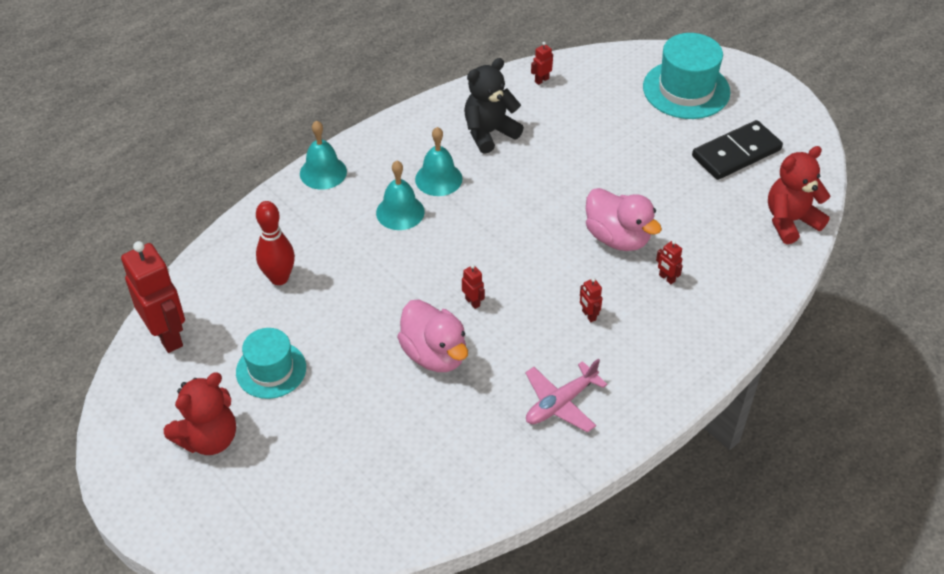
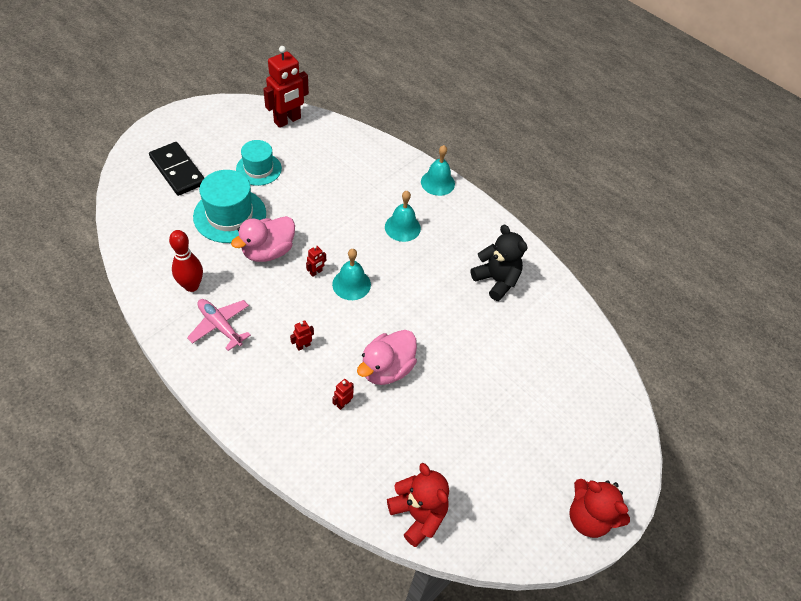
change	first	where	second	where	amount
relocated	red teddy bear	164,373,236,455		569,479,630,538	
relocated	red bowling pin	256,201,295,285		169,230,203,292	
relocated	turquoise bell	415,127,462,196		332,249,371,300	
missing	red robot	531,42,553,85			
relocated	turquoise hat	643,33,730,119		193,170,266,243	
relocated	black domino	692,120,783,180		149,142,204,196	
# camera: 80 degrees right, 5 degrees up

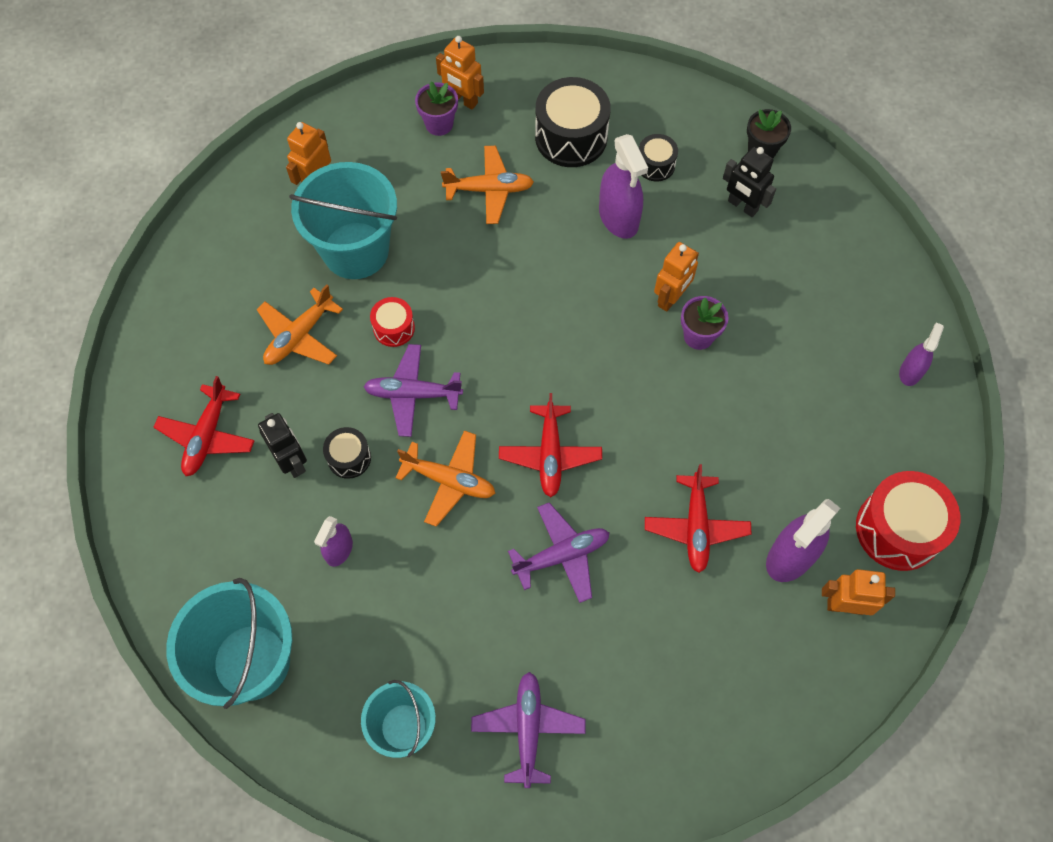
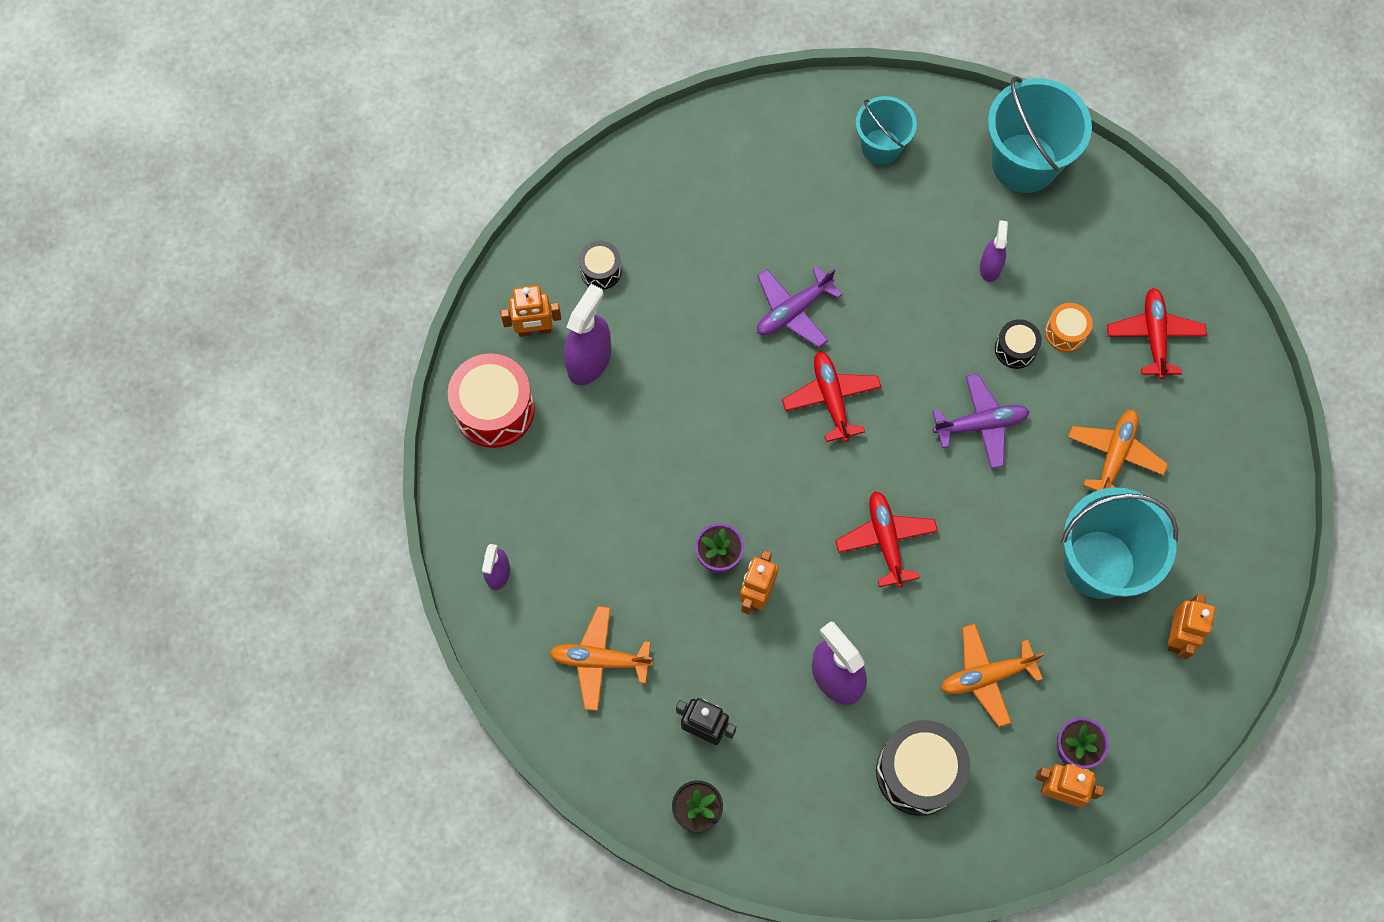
change	first	where	second	where	amount
exchanged	black robot	258,413,307,478	orange drum	1045,303,1093,352	
missing	red drum	370,297,415,347			
relocated	orange plane	396,430,495,527		549,606,653,711	
missing	purple plane	471,672,585,788			
relocated	black drum	639,134,678,181		579,241,622,290	
relocated	red plane	645,464,751,573		835,491,938,588	
# camera: 165 degrees right, 5 degrees up

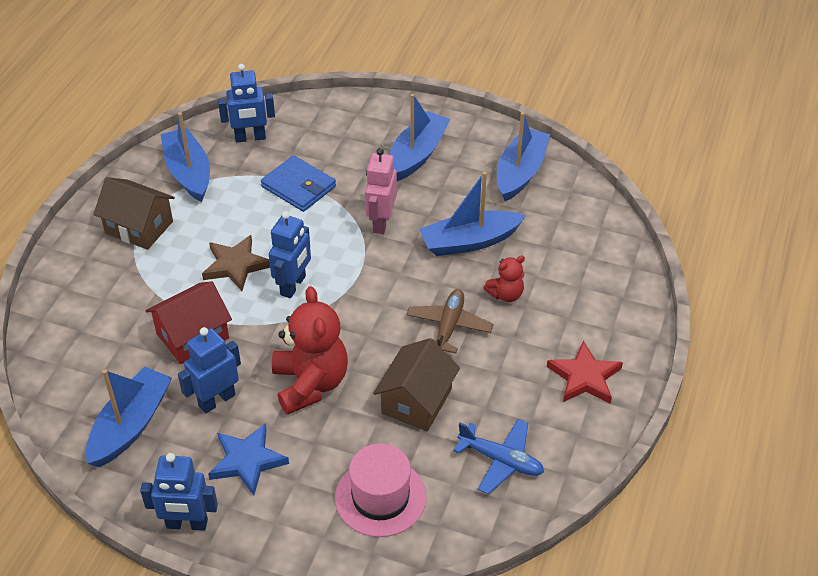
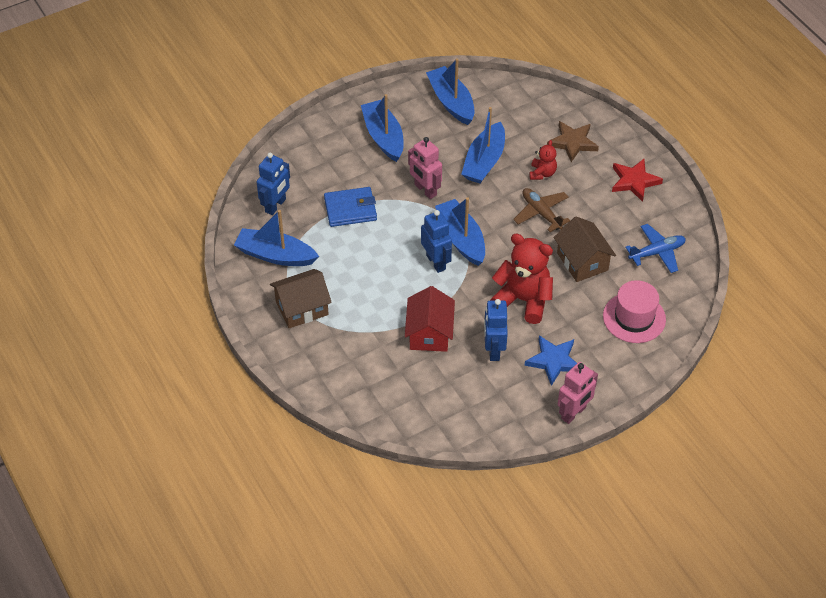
change	first	where	second	where	amount
relocated	blue boat	86,367,172,467		435,197,485,266	
colour	blue robot	140,453,218,531	pink robot	558,362,598,424	
relocated	brown star	202,235,270,291		547,121,599,162	
# camera: 50 degrees left, 5 degrees up

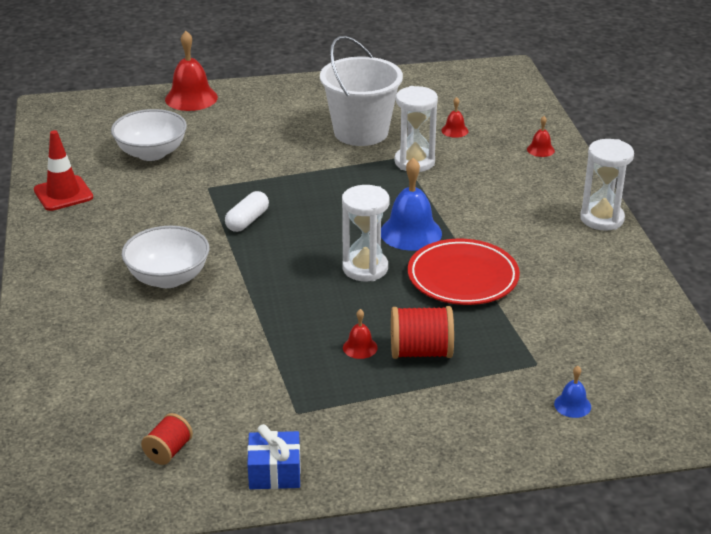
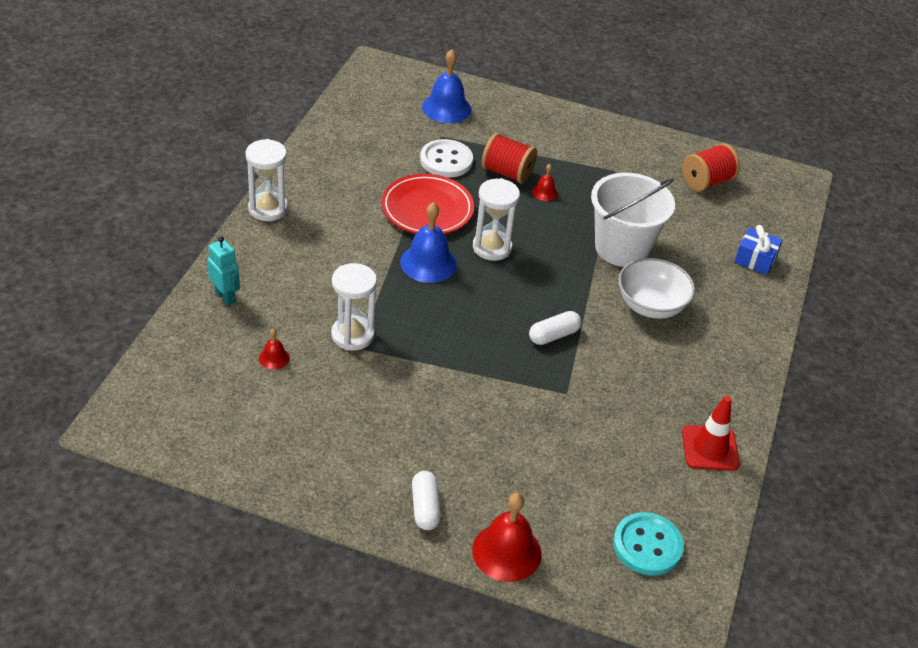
change	first	where	second	where	amount
missing	white bowl	111,109,187,161			
size	red spool	141,413,193,465		682,143,740,191	x1.63
relocated	blue gift	247,424,301,489		734,225,782,275	
relocated	white bucket	320,36,403,146		591,173,675,267	
exchanged	red bell	527,116,555,157	turquoise robot	207,236,240,306	
size	blue bell	554,366,591,418		422,49,471,123	x2.02
appeared			white capsule	412,471,441,530	
appeared			white button	420,139,473,178	
appeared			turquoise button	613,512,684,576	
# camera: 155 degrees left, 10 degrees up

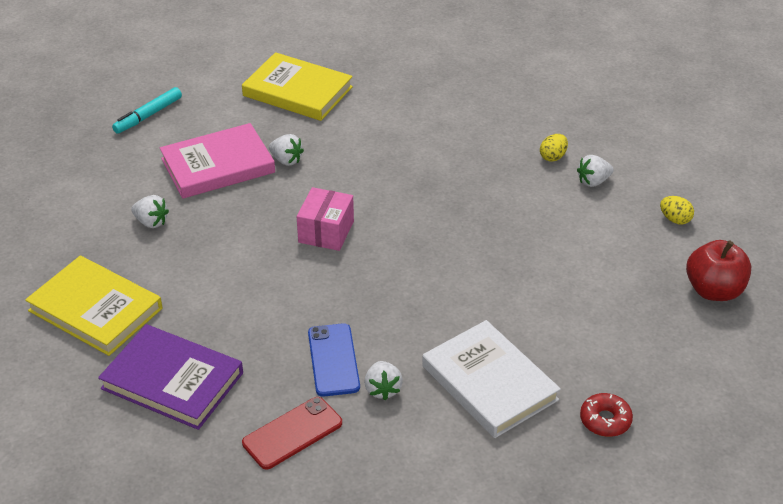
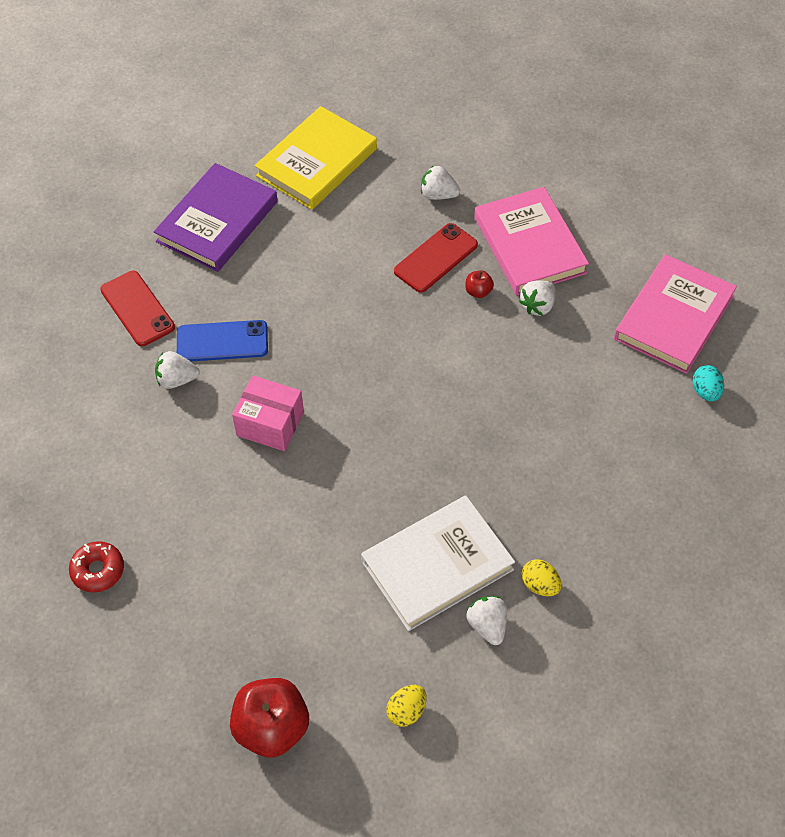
change	first	where	second	where	amount
missing	turquoise marker	112,87,182,134			
spun	white strawberry	131,195,169,228		421,165,460,200	75 degrees clockwise
colour	yellow book	242,52,353,121	pink book	614,254,737,374	
relocated	pink box	297,187,354,251		232,376,304,451	
relocated	white book	422,320,561,438		361,495,515,631	
appeared			red phone	394,223,478,292	
appeared			red apple	465,270,494,298	
appeared			turquoise egg	692,365,724,402	
# camera: 95 degrees right, 15 degrees up

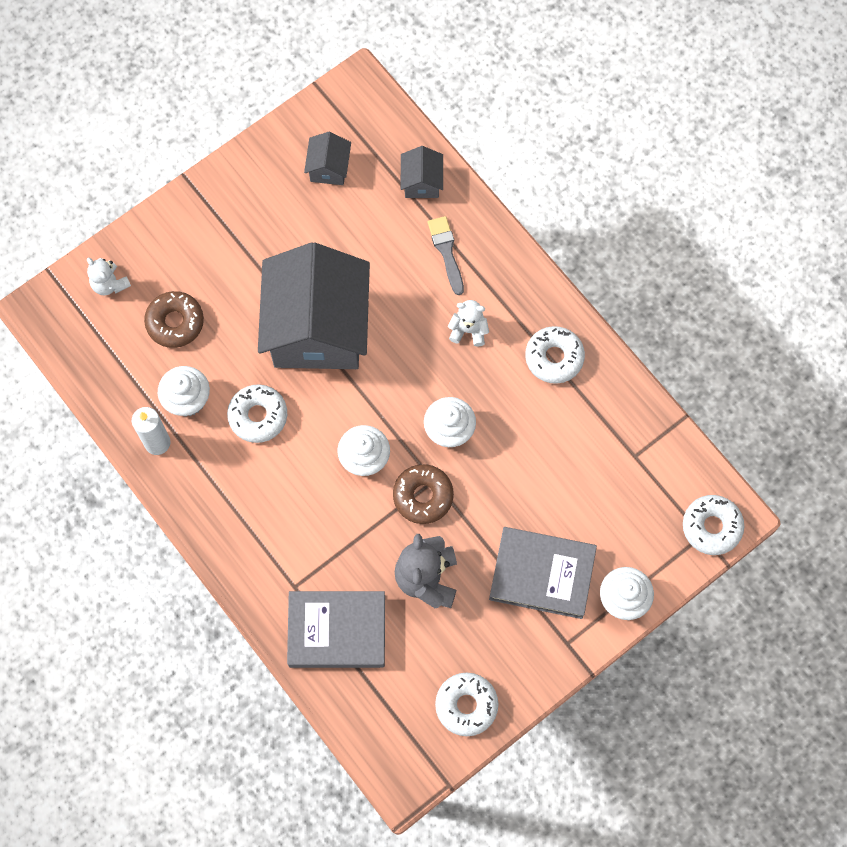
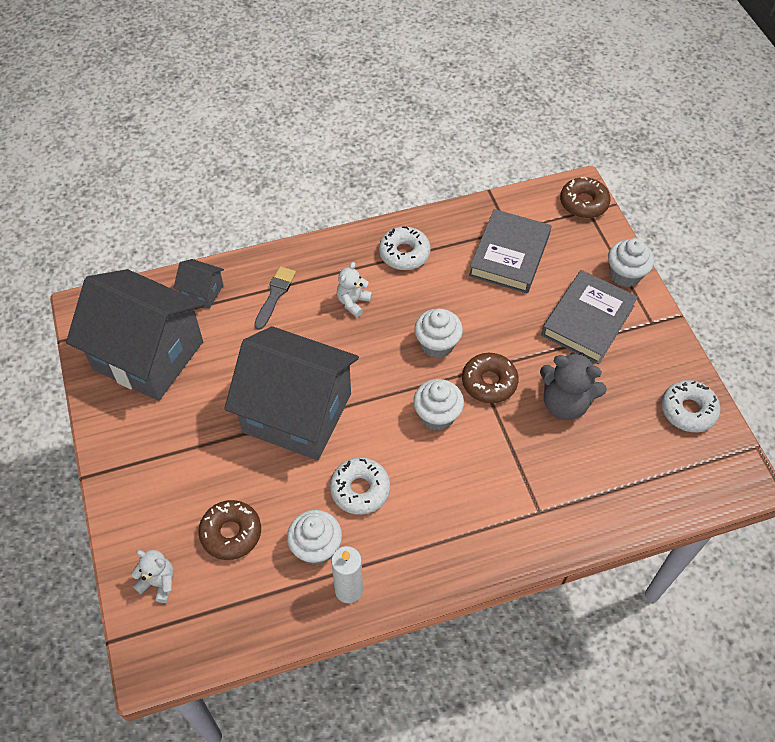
change	first	where	second	where	amount
spun	white teddy bear	87,258,131,295		131,550,174,603	135 degrees counterclockwise
relocated	grey book	287,591,385,668		469,209,551,293	
size	grey house	304,132,351,185		66,269,204,401	x2.42
spun	grey brush	428,216,464,295		254,266,296,330	105 degrees clockwise
colour	white donut	683,495,744,555	brown donut	560,177,611,218	
# camera: 70 degrees left, 15 degrees down

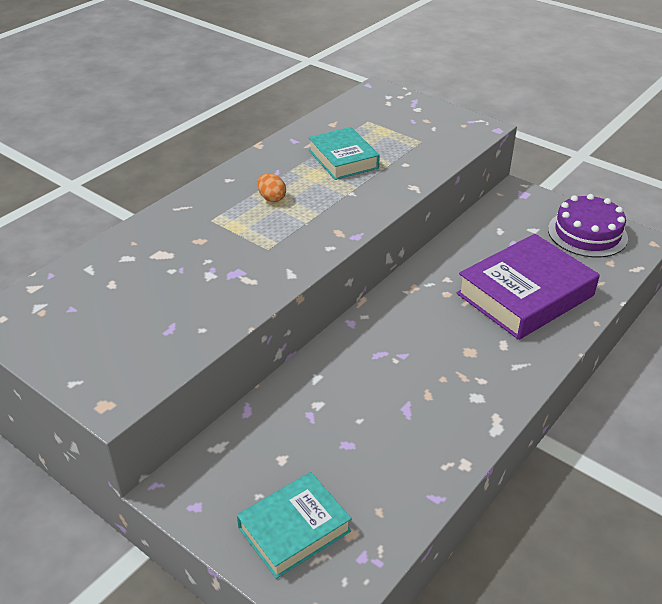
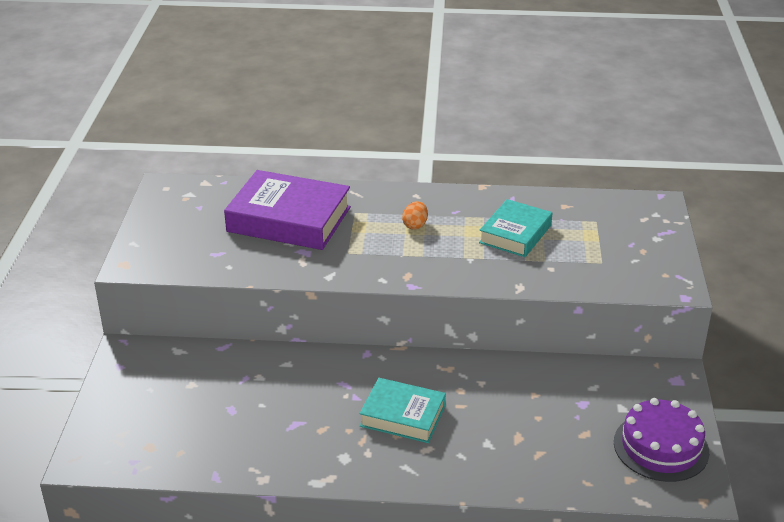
change	first	where	second	where	amount
relocated	turquoise book	237,472,352,579		359,378,446,443	
relocated	purple book	456,234,600,340		224,170,351,250	
# camera: 55 degrees right, 5 degrees down

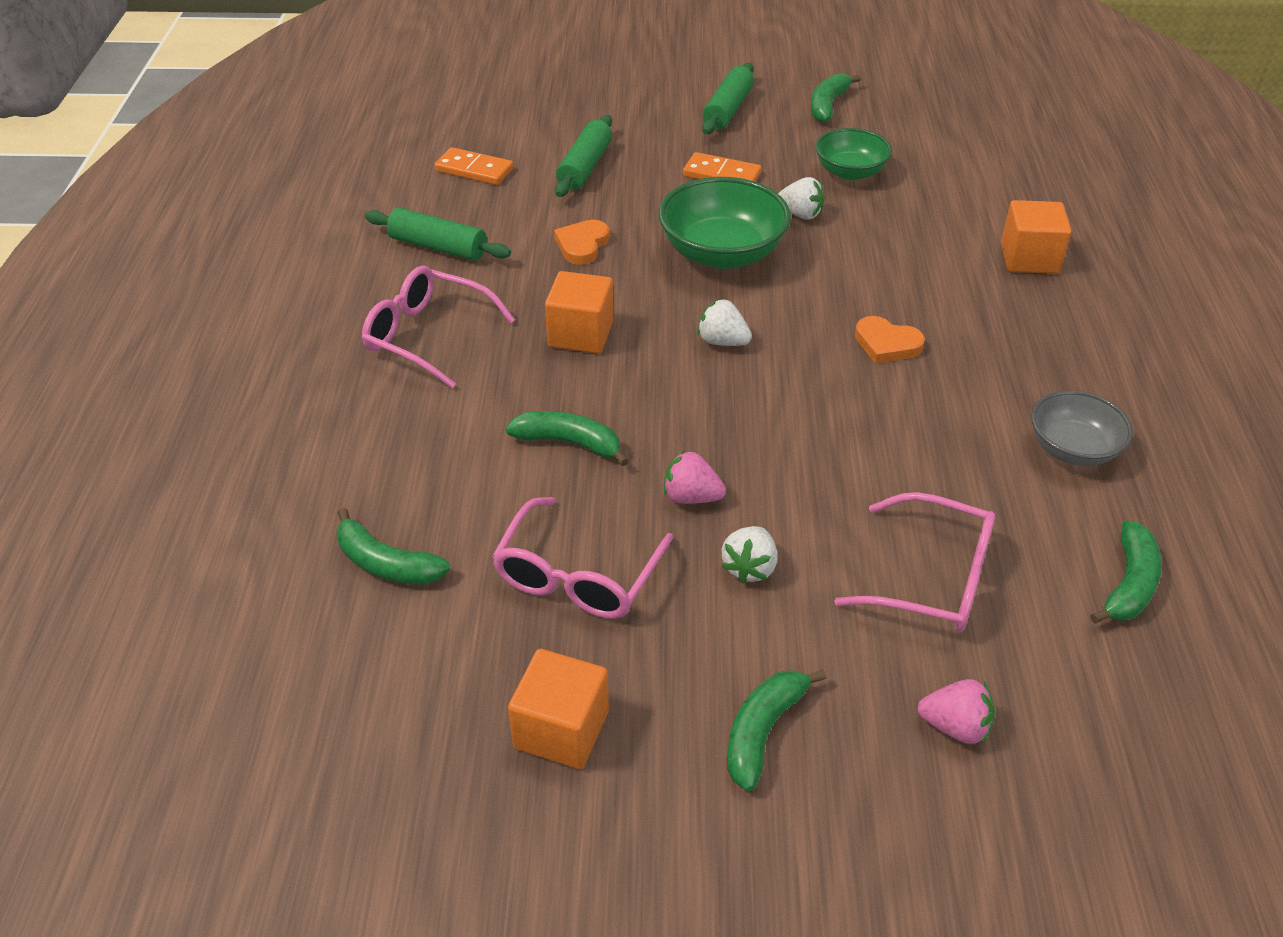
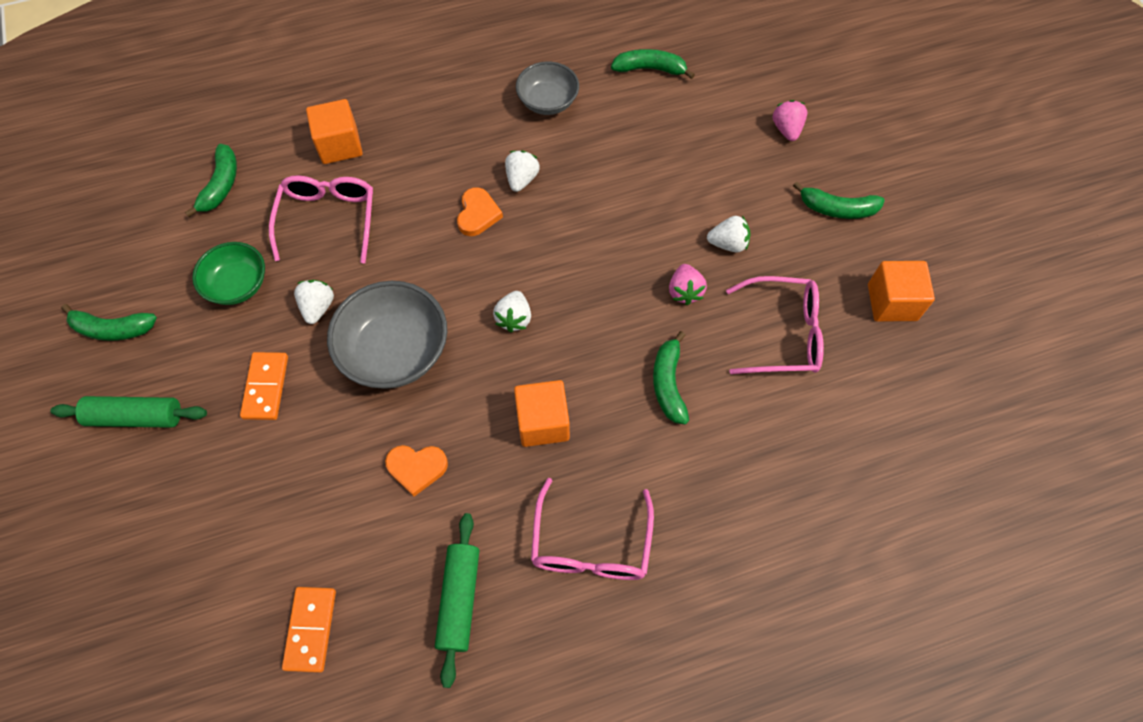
change	first	where	second	where	amount
relocated	green banana	336,508,450,585		185,144,237,217	
missing	green rolling pin	555,115,612,197			
colour	green bowl	659,177,791,269	grey bowl	327,281,447,389	
relocated	pink glasses	835,492,995,632		269,175,373,263	
appeared			white strawberry	505,150,540,192	
# camera: 110 degrees left, 20 degrees up

